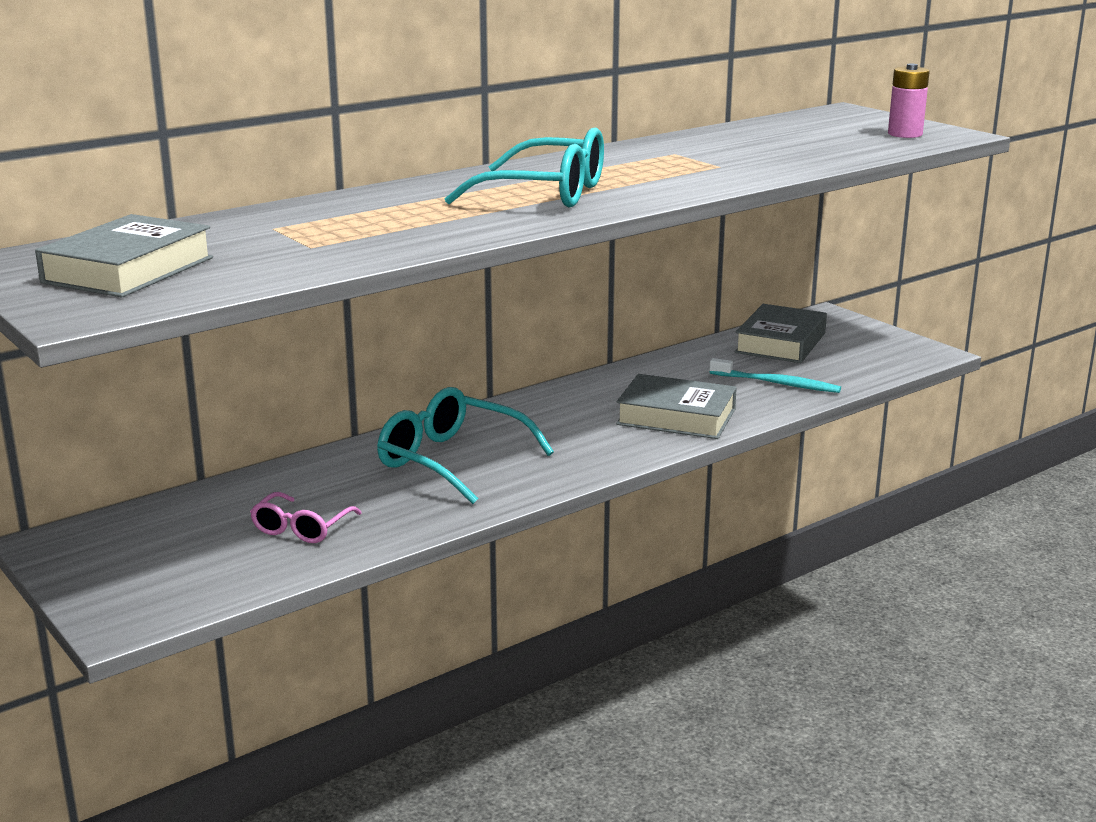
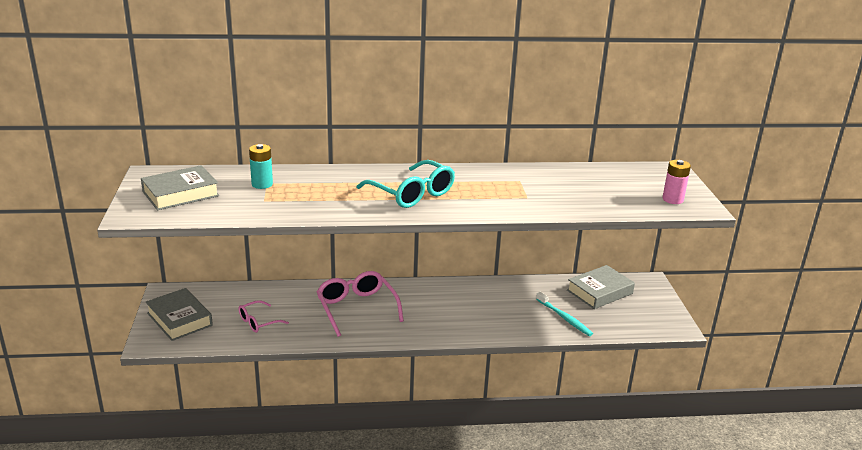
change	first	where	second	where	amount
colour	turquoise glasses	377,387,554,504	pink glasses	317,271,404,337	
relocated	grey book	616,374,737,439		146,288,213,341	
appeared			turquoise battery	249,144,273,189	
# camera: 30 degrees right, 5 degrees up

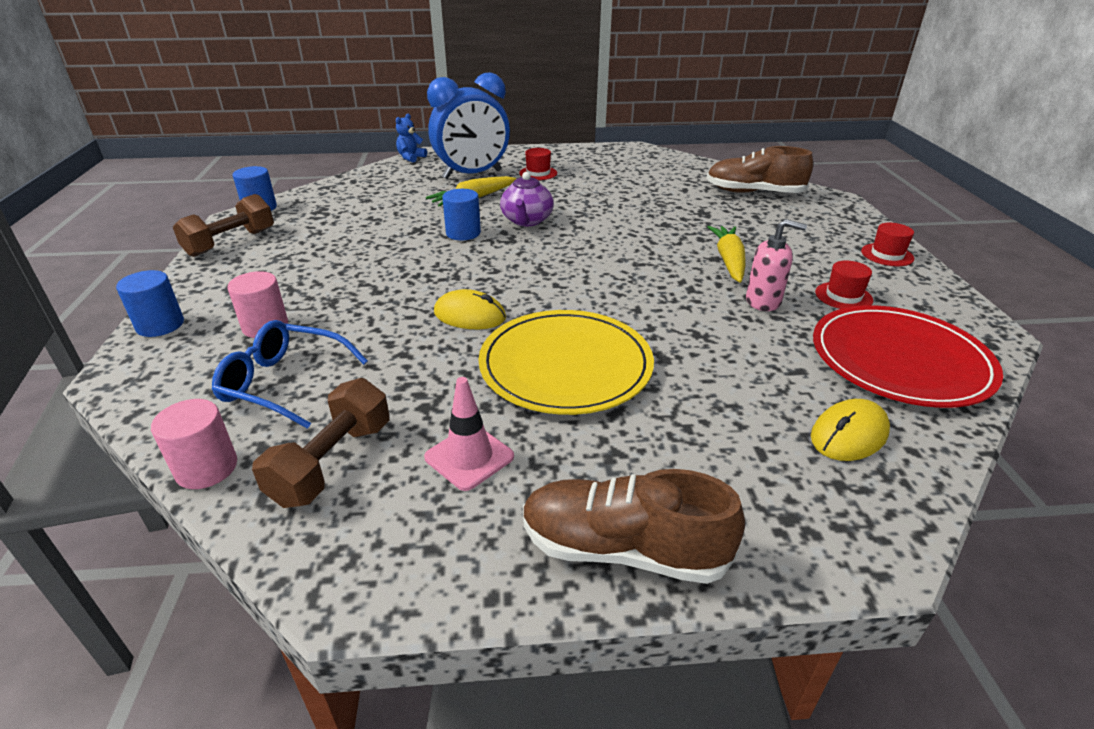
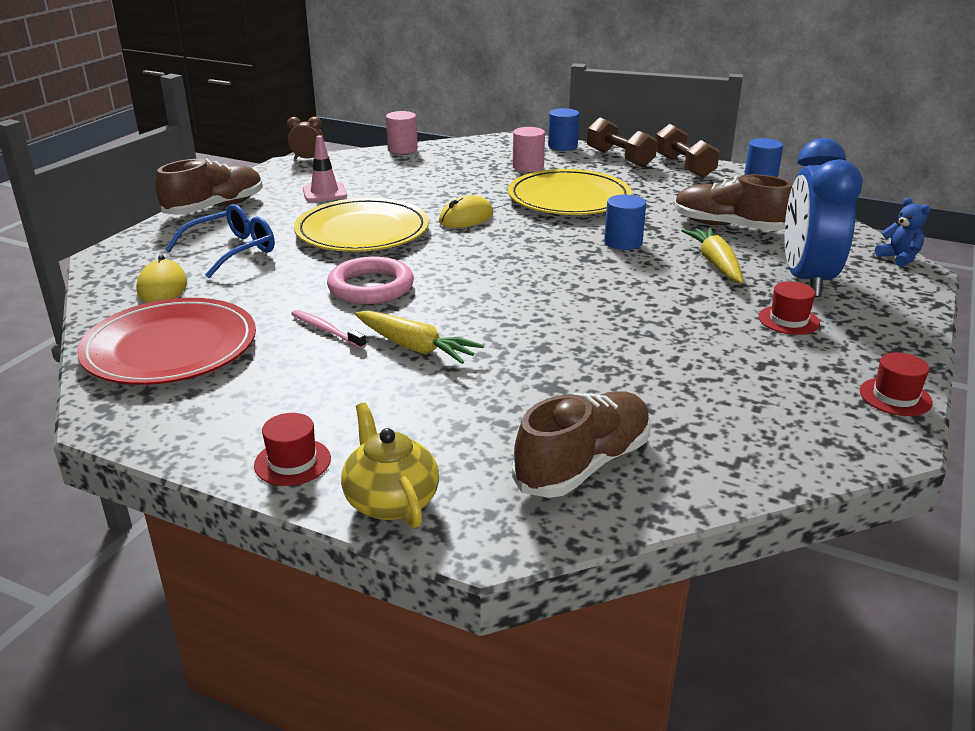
change	first	where	second	where	amount
relocated	blue glasses	212,320,368,429		165,204,275,278	
relocated	brown dumbbell	252,378,389,508		587,117,657,168	
missing	purple teapot	500,172,554,226			
exchanged	pink soap dispenser	746,219,807,311	pink toothbrush	291,310,367,349	
relocated	red hat	815,261,873,309		860,352,933,416	
appeared			brown clock	287,117,324,159	
appeared			pink ring	327,256,414,304	
appeared			yellow teapot	341,403,439,528	
appeared			yellow plate	508,169,632,215	
appeared			brown shoe	675,174,793,231	
# camera: 120 degrees right, 5 degrees down

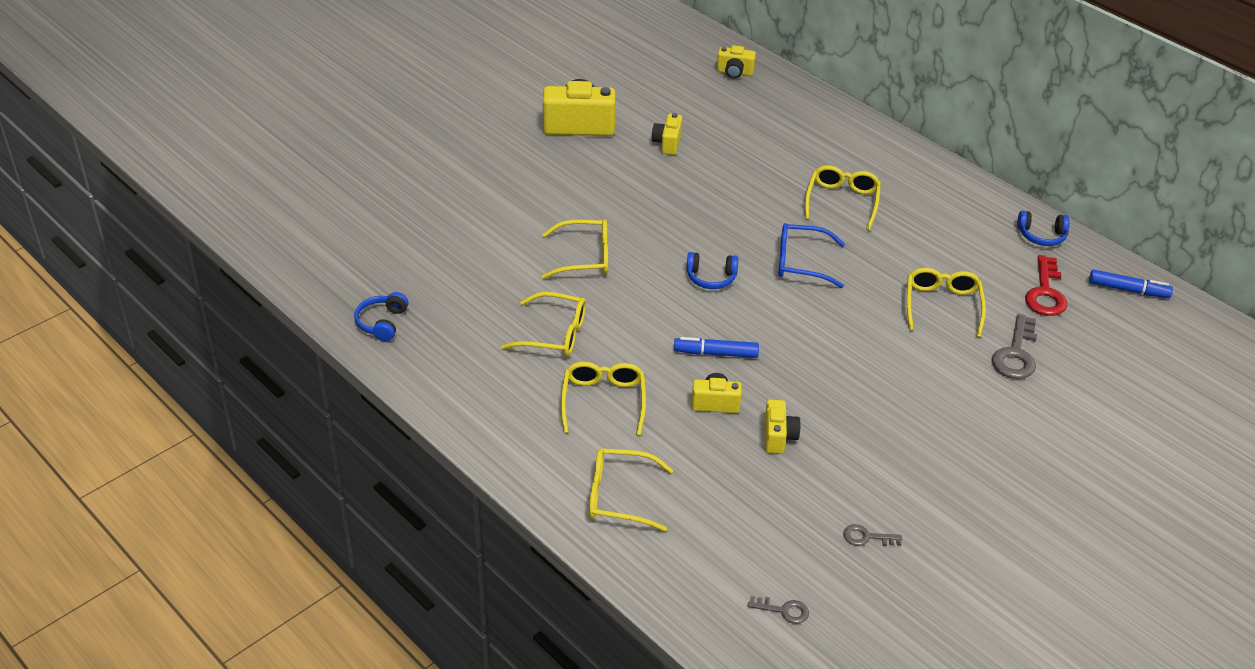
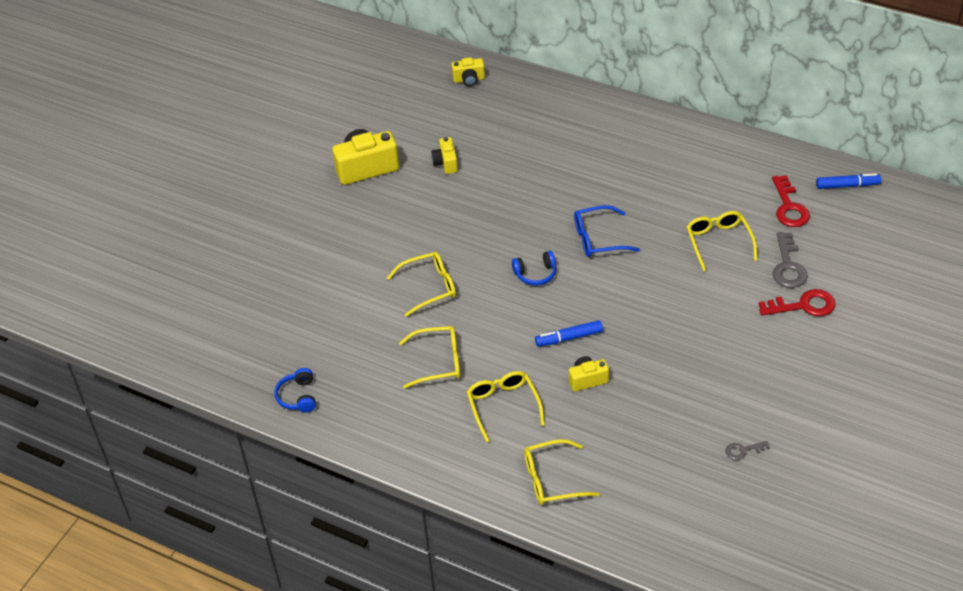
change	first	where	second	where	amount
missing	grey key	748,596,809,624			
missing	yellow camera	765,400,801,454			
missing	yellow glasses	805,165,881,230			
missing	blue headphones	1017,211,1070,246			
appeared			red key	759,289,836,316	
# camera: 15 degrees left, 5 degrees up

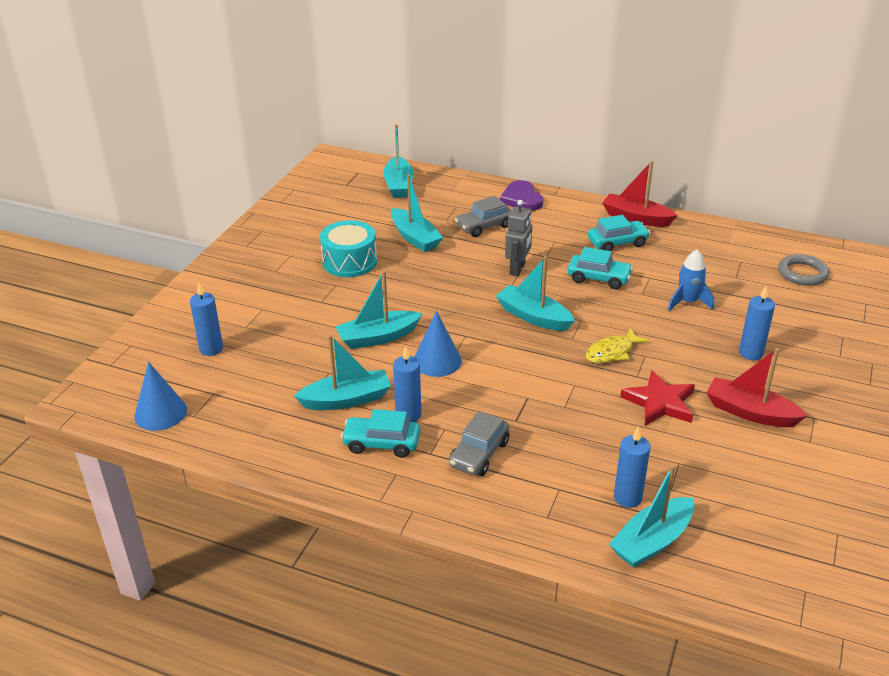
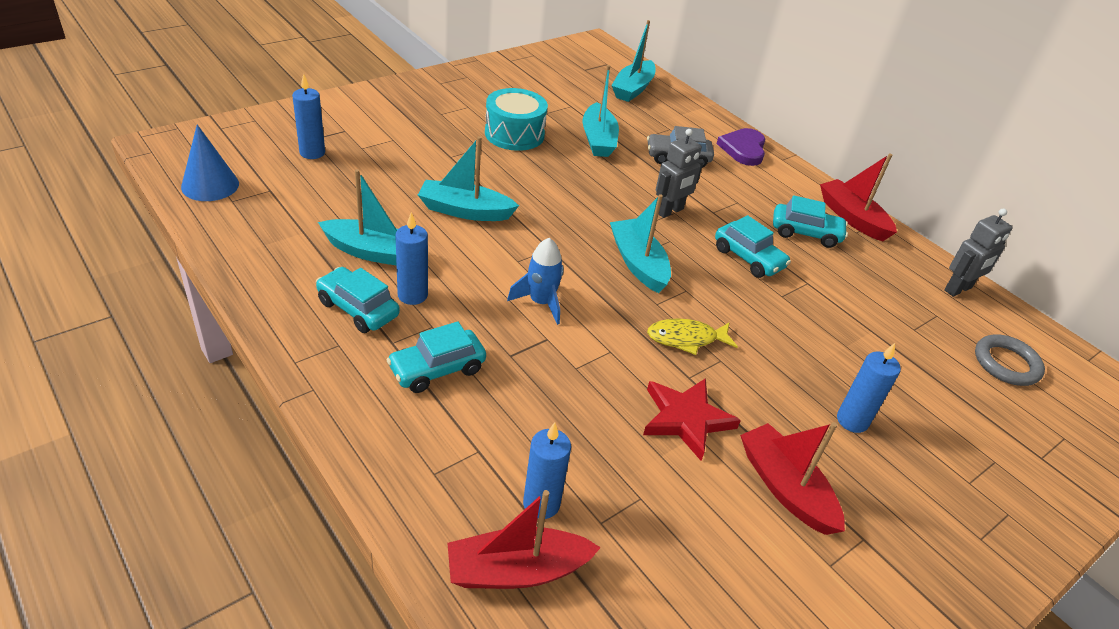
change	first	where	second	where	amount
missing	blue cone	414,311,462,377			
colour	grey car	449,411,509,476	turquoise car	386,321,486,393	
colour	turquoise boat	609,465,694,568	red boat	448,490,601,589	
relocated	blue rocket	668,250,714,311		507,238,564,325	
appeared			grey robot	944,208,1013,297	
# camera: 25 degrees right, 5 degrees up

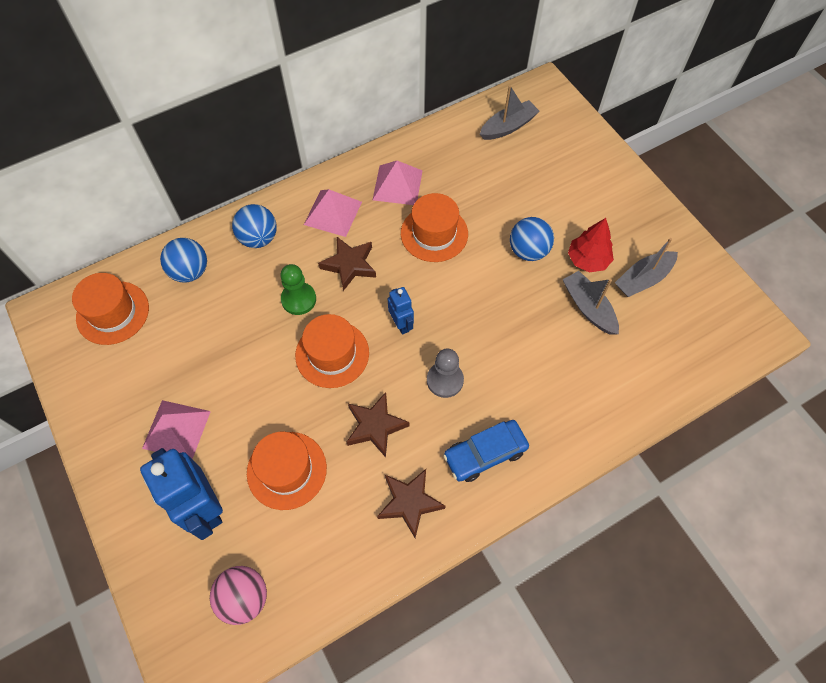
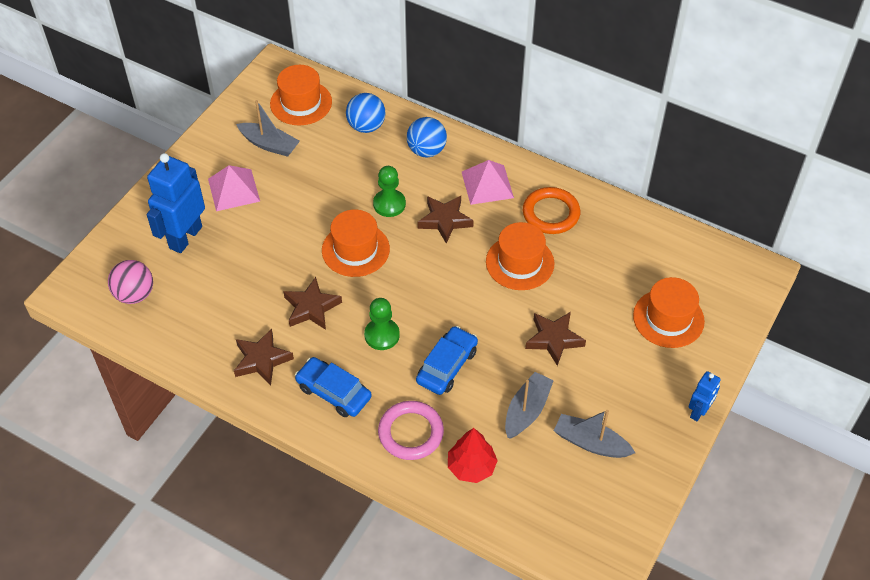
change	first	where	second	where	amount
relocated	orange hat	247,432,327,510		633,277,705,348	
exchanged	pink pyramid	373,161,423,205	orange ring	523,187,580,234	
relocated	blue robot	388,287,414,335		689,371,721,421	
colour	grey pawn	427,349,464,398	green pawn	364,298,400,350	
relocated	grey boat	480,85,540,140		236,100,300,157	
exchanged	blue ball	510,217,554,261	brown star	525,312,586,366	
relocated	red tree	568,218,614,272		448,428,498,483	
appeared			pink ring	378,401,444,460	
appeared			blue car	416,326,478,395	
# camera: 60 degrees right, 10 degrees down

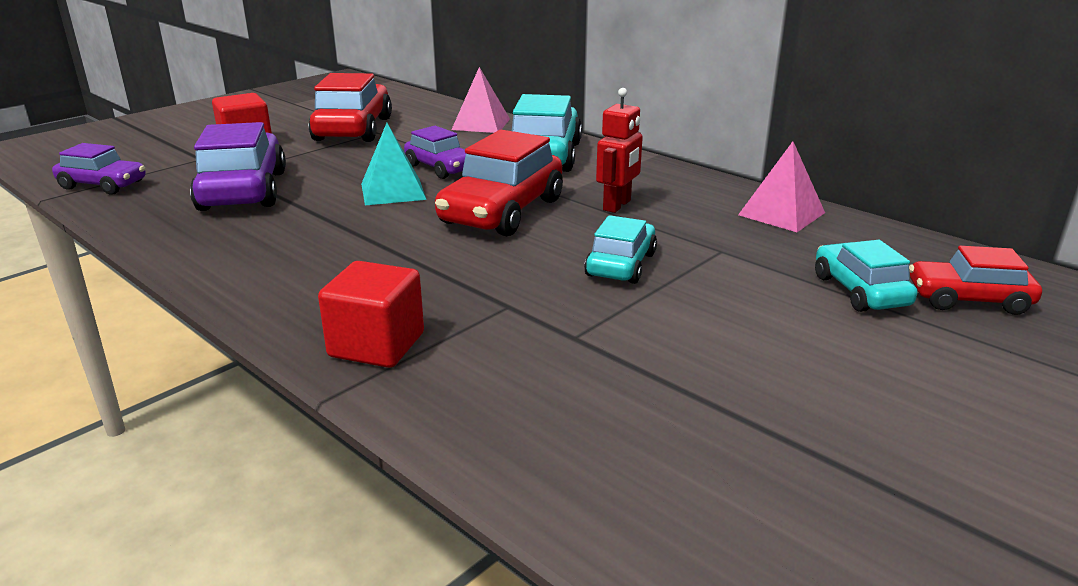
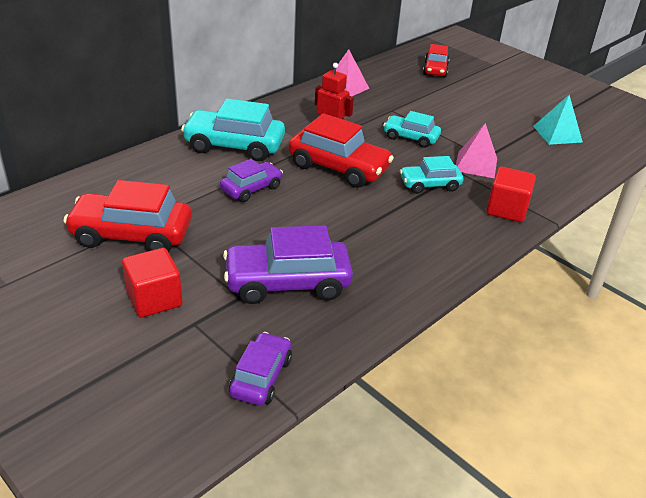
change	first	where	second	where	amount
relocated	turquoise pyramid	361,123,427,205		533,95,583,145	
relocated	pink pyramid	451,67,510,133		456,123,497,179	
relocated	turquoise car	815,240,917,312		400,156,464,194	
# camera: 90 degrees left, 10 degrees up

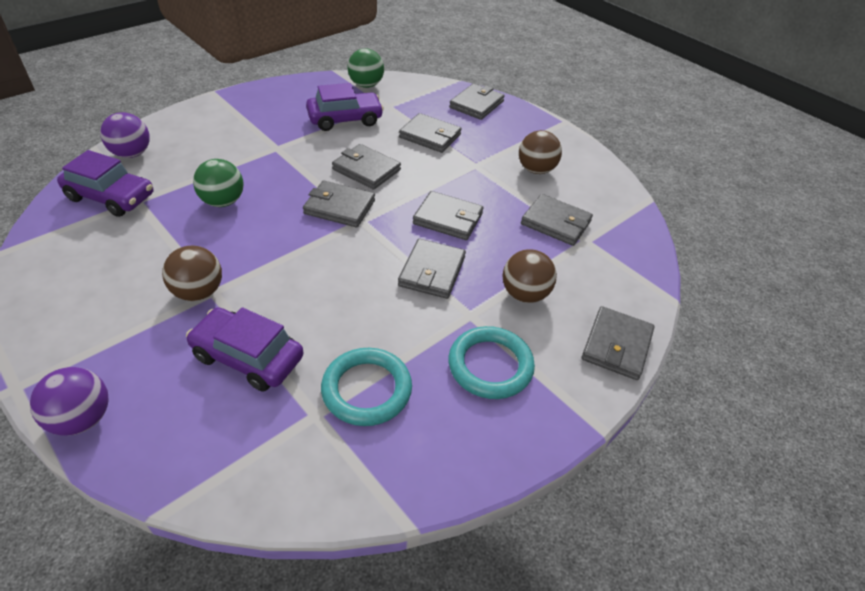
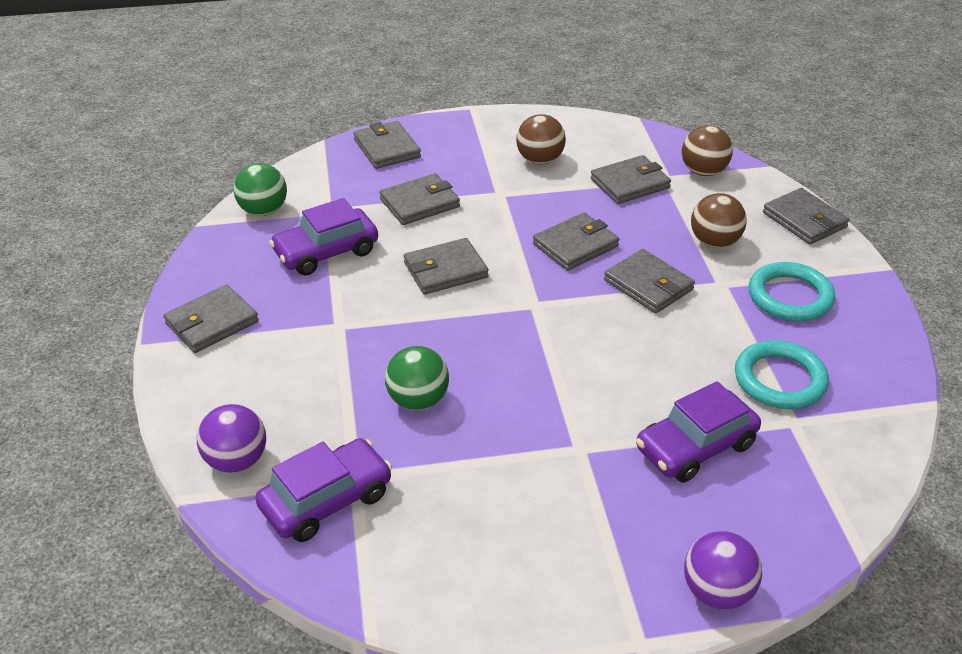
change	first	where	second	where	amount
relocated	brown ball	162,246,222,301		682,125,733,176	
relocated	grey wallet	303,181,375,227		163,285,259,353	
spun	purple car	306,83,384,131		269,198,378,275	135 degrees counterclockwise
# camera: 55 degrees left, 5 degrees down

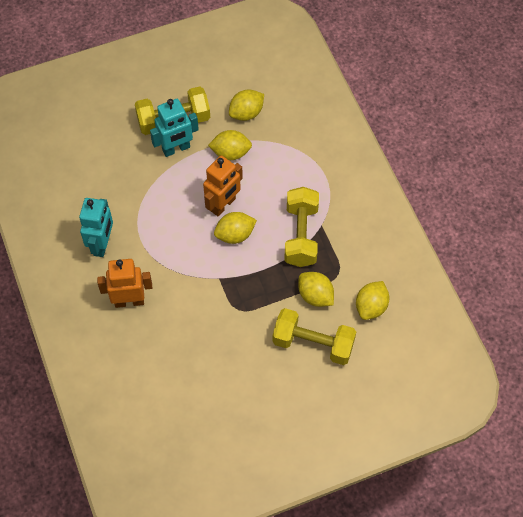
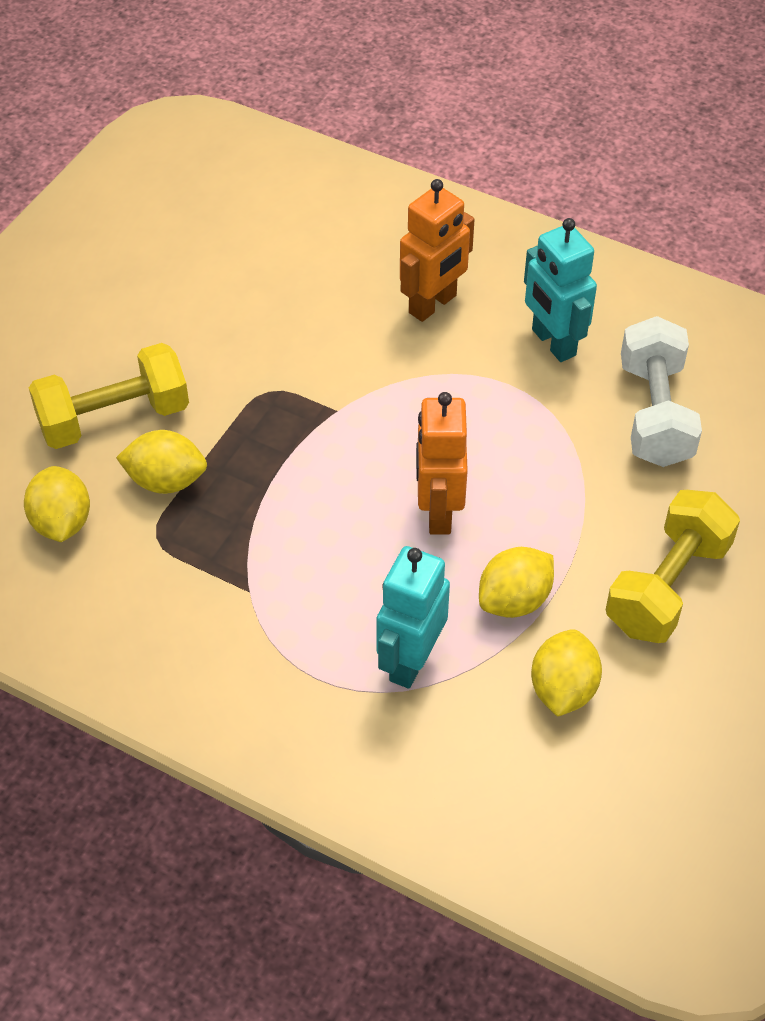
change	first	where	second	where	amount
relocated	turquoise robot	150,99,199,157		376,546,450,689	
missing	yellow lemon	214,212,257,244			
missing	yellow dumbbell	284,187,319,267			
appeared			white dumbbell	621,316,702,467	
# camera: 140 degrees right, 10 degrees down

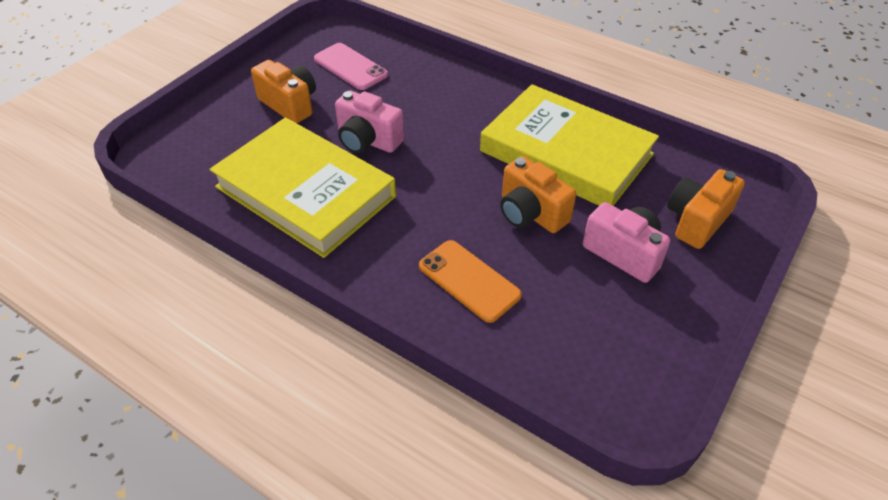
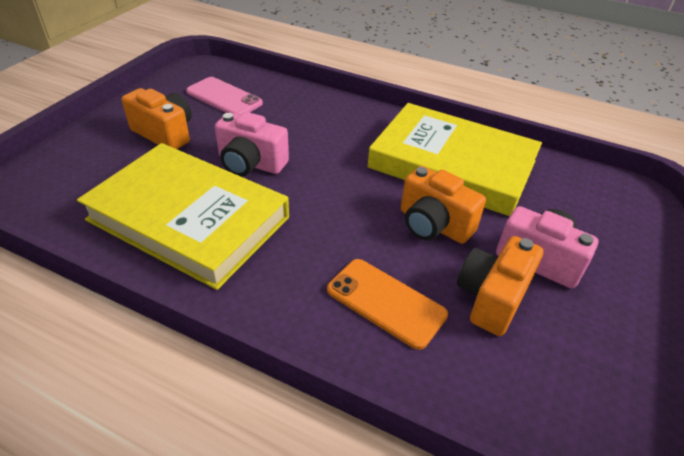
change	first	where	second	where	amount
relocated	orange camera	667,169,745,249		457,236,543,336	
# camera: 10 degrees left, 5 degrees down

